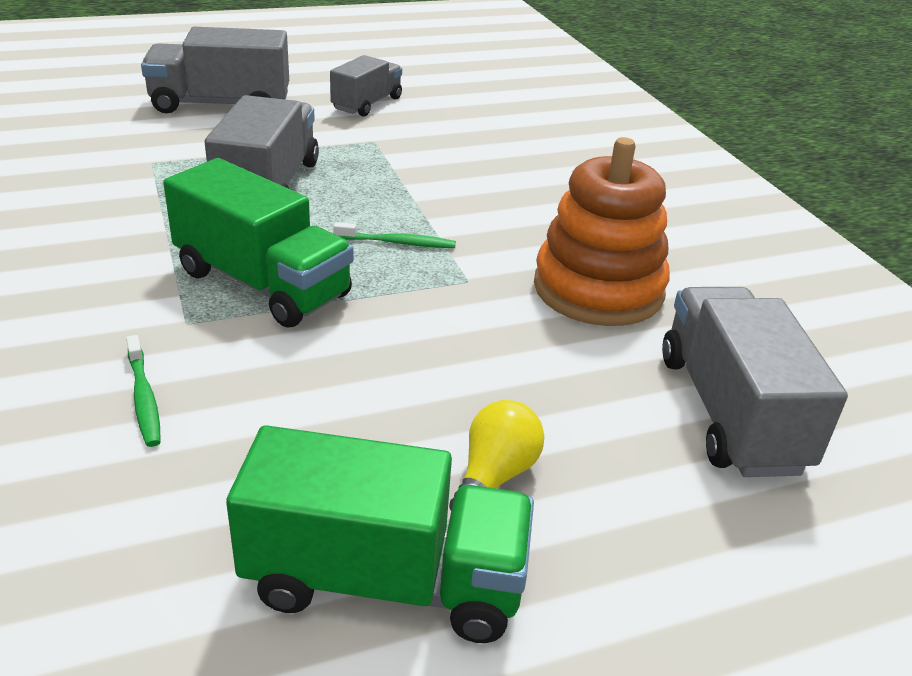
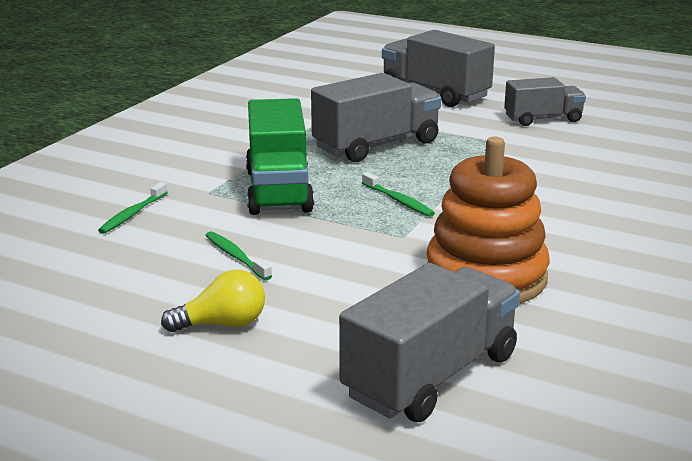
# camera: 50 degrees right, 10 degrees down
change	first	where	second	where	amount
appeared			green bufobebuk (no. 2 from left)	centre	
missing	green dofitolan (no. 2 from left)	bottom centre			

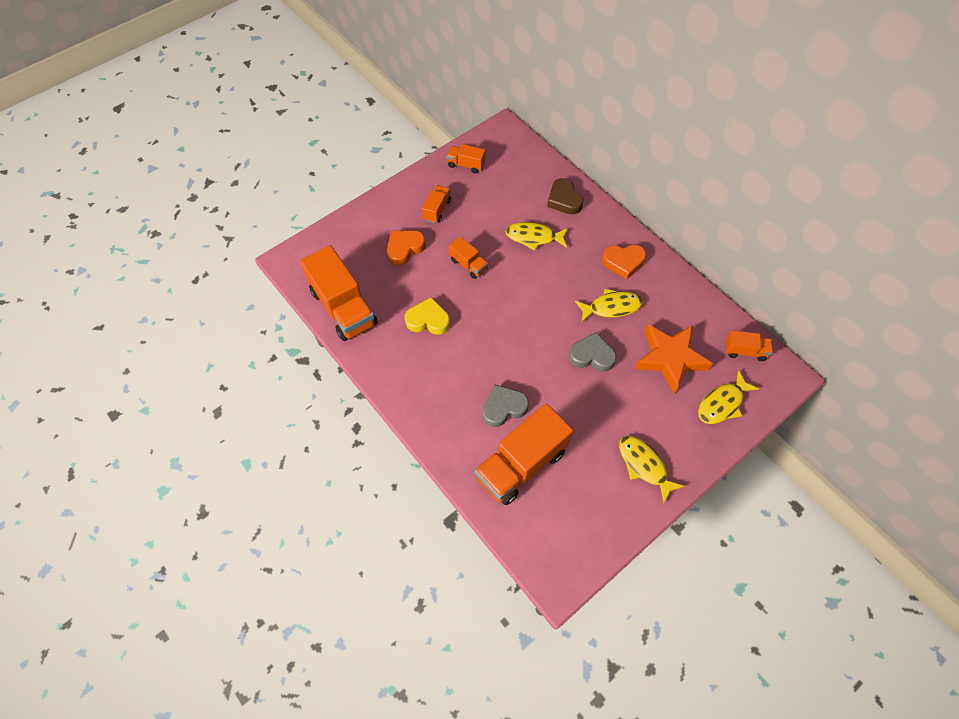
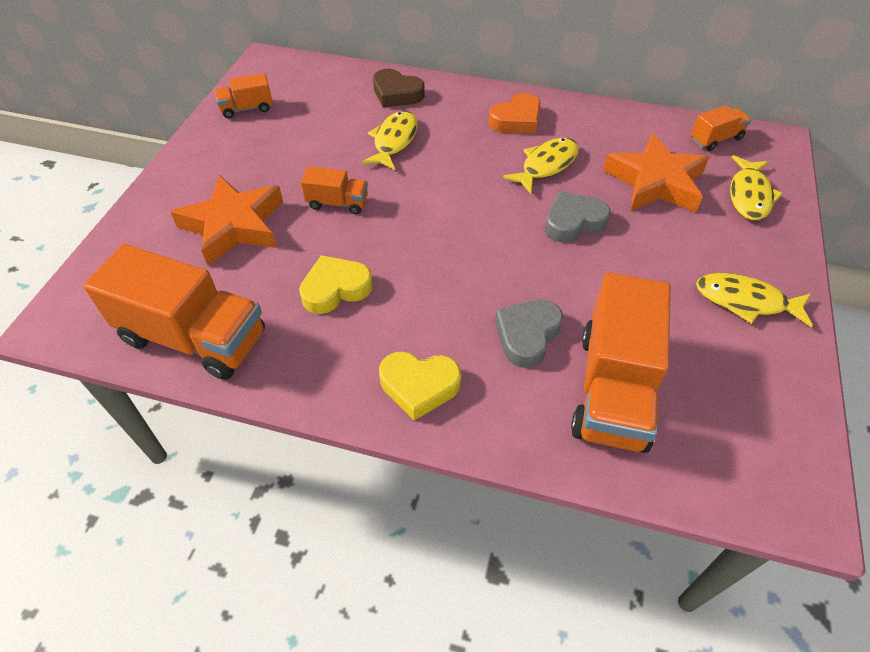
# camera: 35 degrees left, 10 degrees down
change	first	where	second	where	amount
exchanged	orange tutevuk (no. 1 from left)	centre	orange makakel (no. 1 from left)	middle left	
spun	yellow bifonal (no. 1 from left)	top centre		top centre	135 degrees clockwise
appeared			yellow tutevuk (no. 2 from left)	centre	
missing	orange dofitolan (no. 2 from left)	top centre			

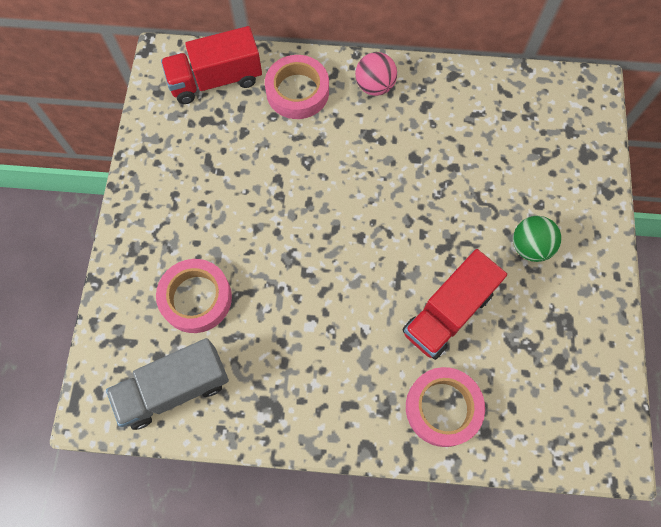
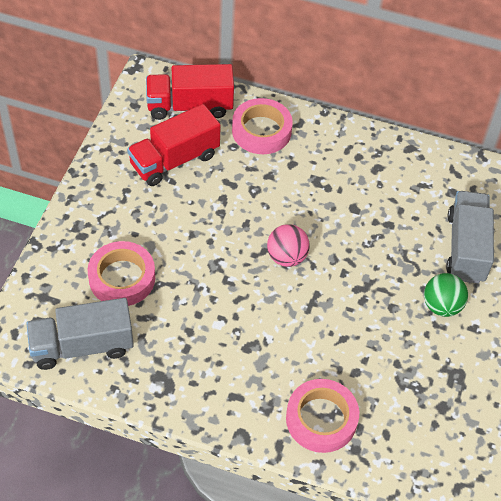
# camera: 10 degrees right, 15 degrees down
change	first	where	second	where	amount
relocated	red dofitolan (no. 2 from left in the first image)	middle right	red dofitolan (no. 1 from left)	top centre	
relocated	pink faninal	top centre		centre	
appeared			grey dofitolan (no. 2 from left)	middle right	

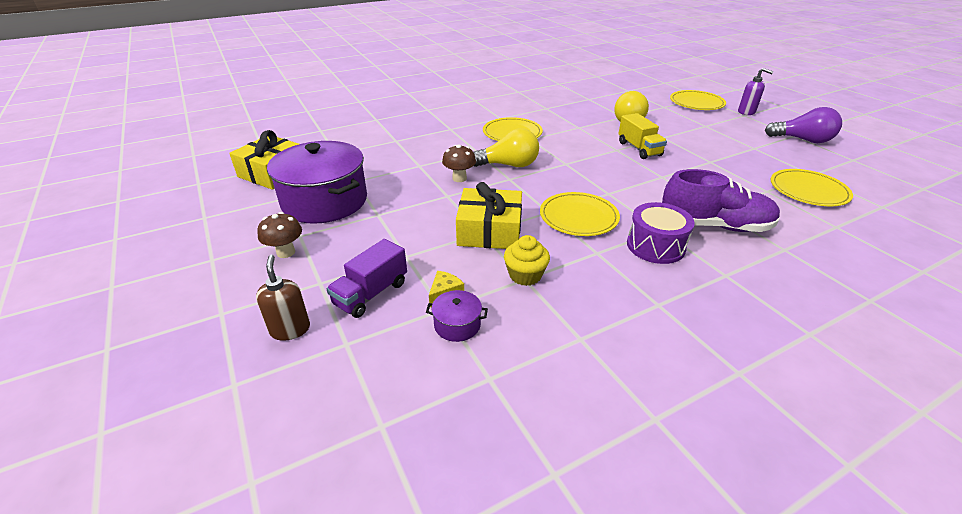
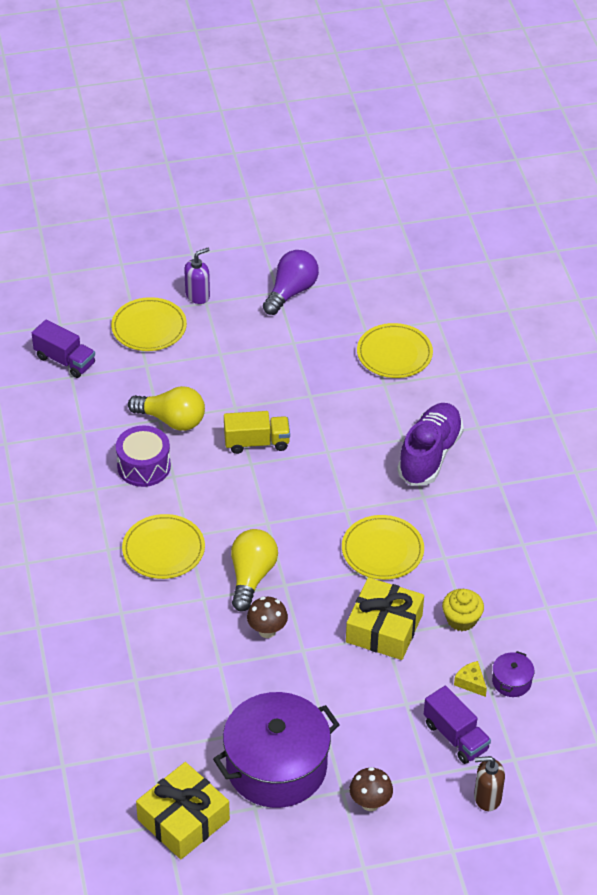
# camera: 75 degrees left, 10 degrees up
change	first	where	second	where	amount
appeared			purple dofitolan (no. 1 from left)	middle left	
relocated	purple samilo	middle right		middle left	

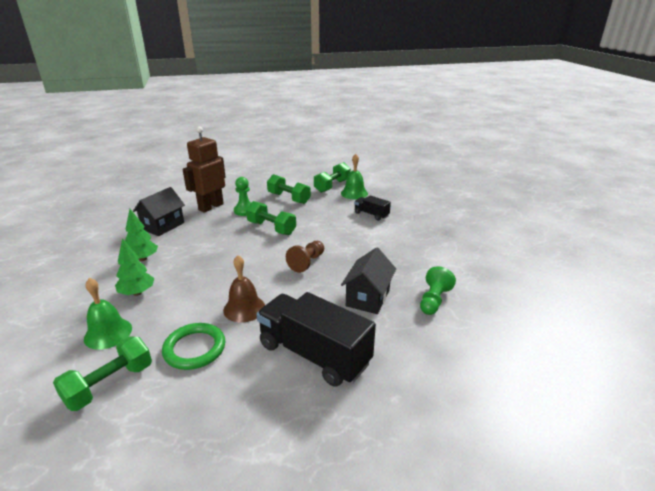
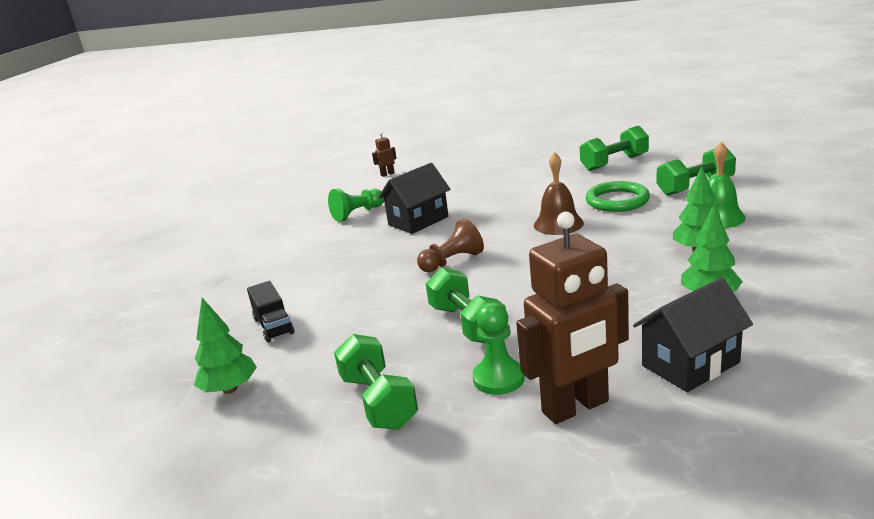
# camera: 150 degrees left, 5 degrees down
change	first	where	second	where	amount
exchanged	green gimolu (no. 2 from left)	centre	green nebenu (no. 1 from left)	bottom left	
appeared			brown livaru (no. 1 from left)	top centre	
relocated	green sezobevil (no. 4 from left in the first image)	centre	green sezobevil (no. 3 from left)	top right	
missing	black dofitolan (no. 1 from left)	bottom centre			

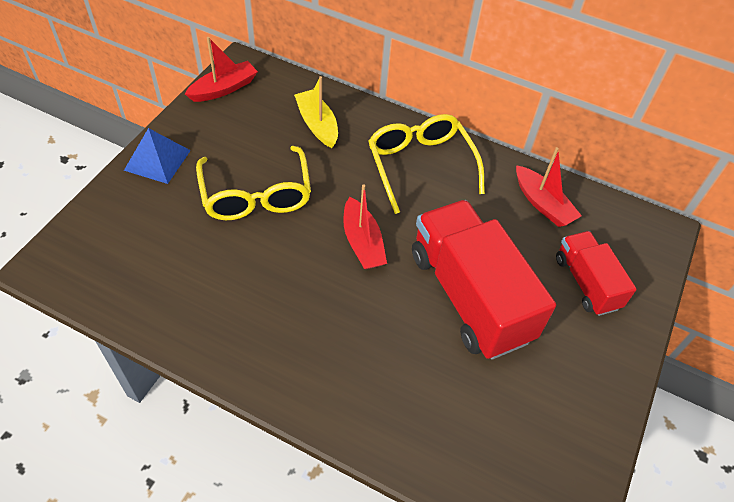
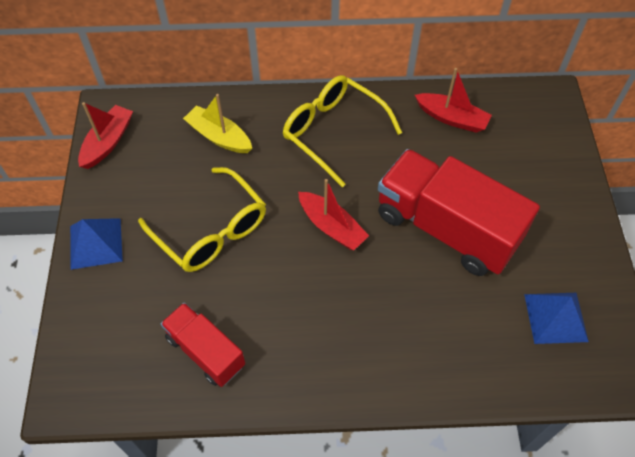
# camera: 25 degrees left, 5 degrees up
change	first	where	second	where	amount
relocated	red dofitolan (no. 2 from left in the first image)	middle right	red dofitolan (no. 1 from left)	bottom left	
appeared			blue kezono (no. 2 from left)	bottom right	

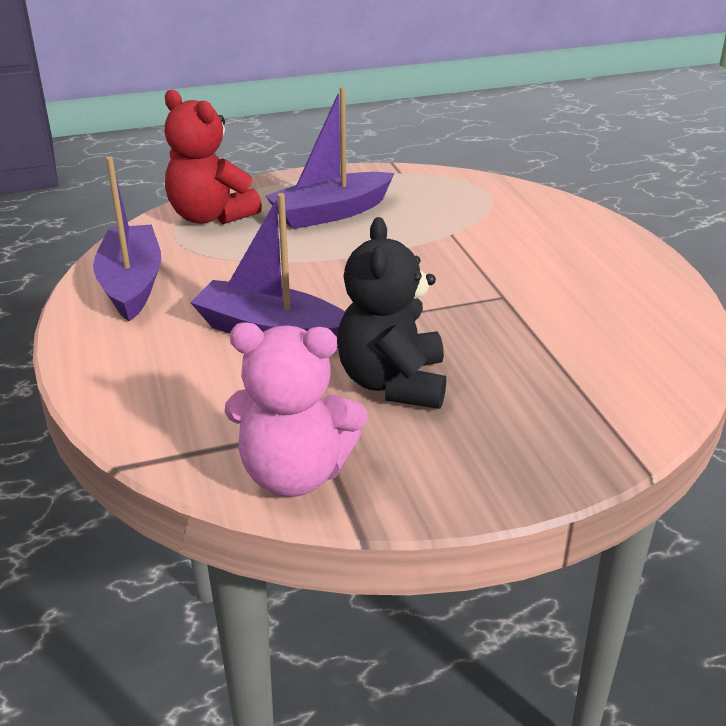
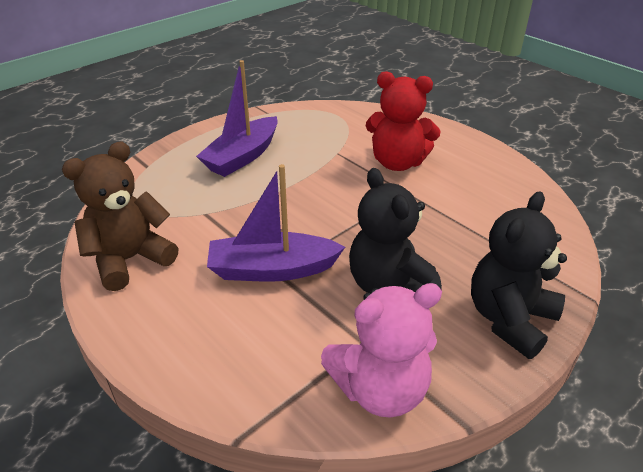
# camera: 25 degrees left, 5 degrees up
change	first	where	second	where	amount
exchanged	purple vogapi (no. 1 from left)	top left	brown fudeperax	middle left	
relocated	red fudeperax	top left		top centre	
appeared			black fudeperax (no. 2 from left)	middle right	

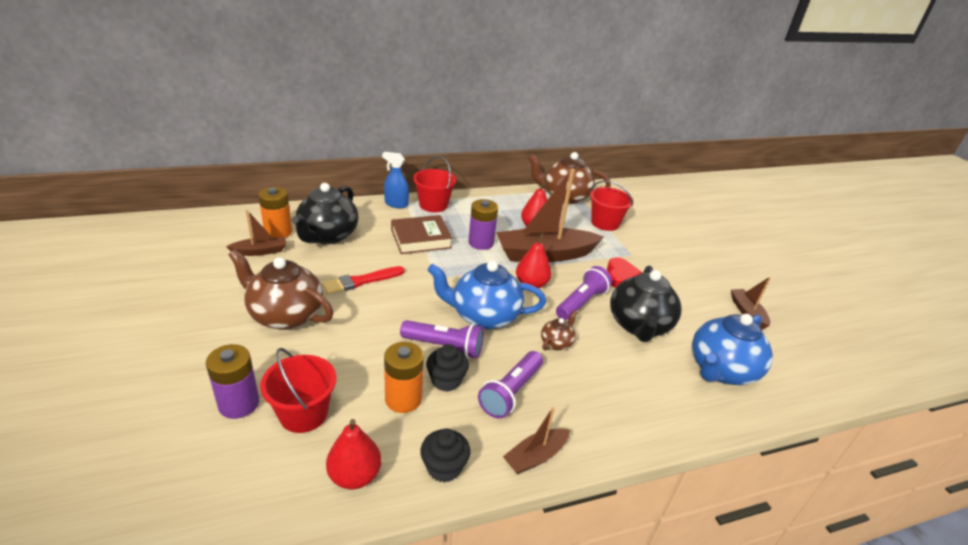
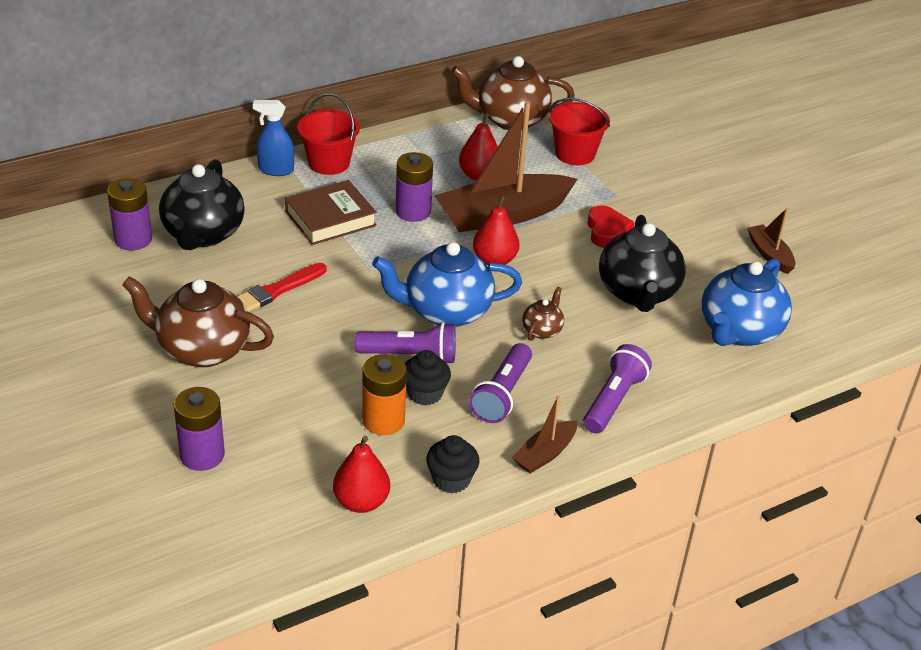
# camera: 10 degrees left, 5 degrees up
change	first	where	second	where	amount
colour	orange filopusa (no. 1 from left)	middle left	purple filopusa (no. 1 from left)	top left	
relocated	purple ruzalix (no. 3 from left)	centre		middle right	
missing	brown vogapi (no. 1 from left)	middle left			
missing	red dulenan (no. 1 from left)	bottom left			

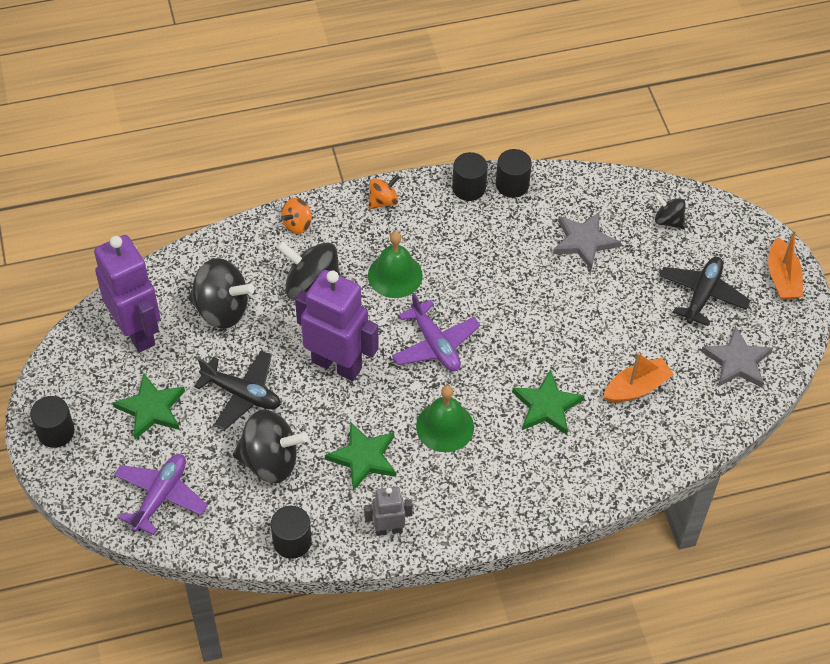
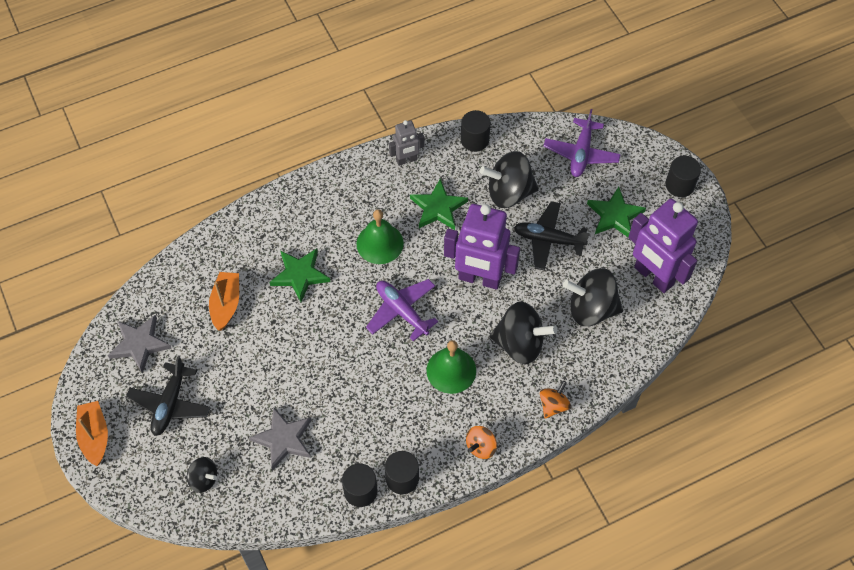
# camera: 170 degrees right, 5 degrees up
change	first	where	second	where	amount
spun	orange vogapi (no. 1 from left in the first image)	middle right	orange vogapi (no. 2 from left)	middle left	135 degrees clockwise

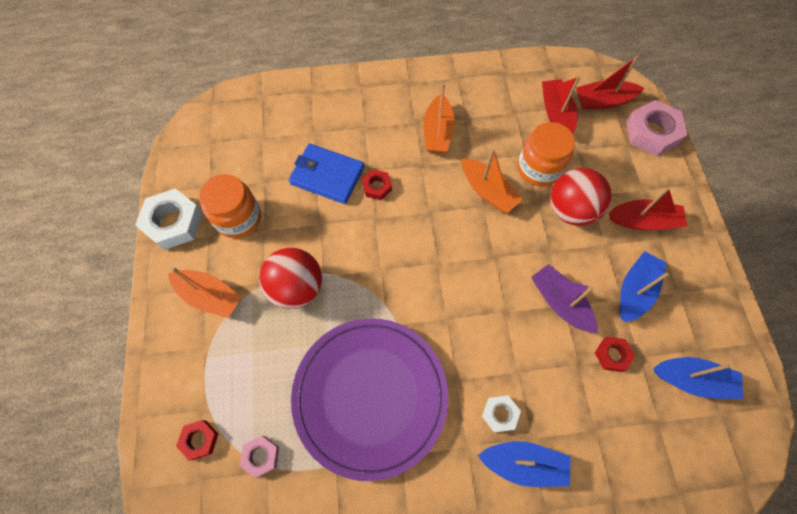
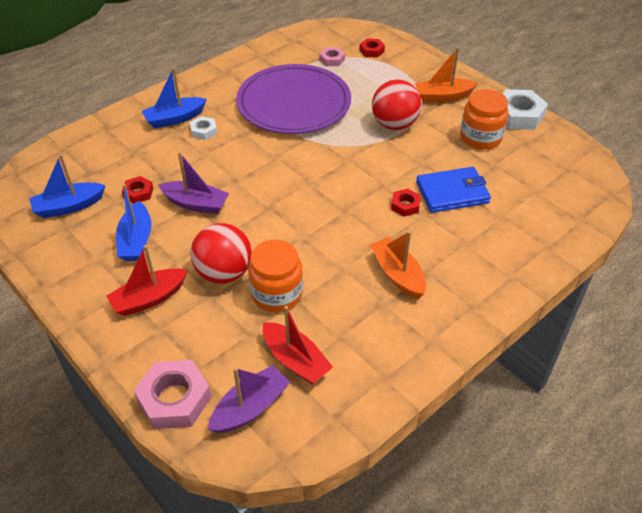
# camera: 145 degrees right, 20 degrees down
change	first	where	second	where	amount
colour	red vogapi (no. 2 from left)	top right	purple vogapi (no. 2 from left)	bottom centre	
missing	orange vogapi (no. 3 from left)	centre			

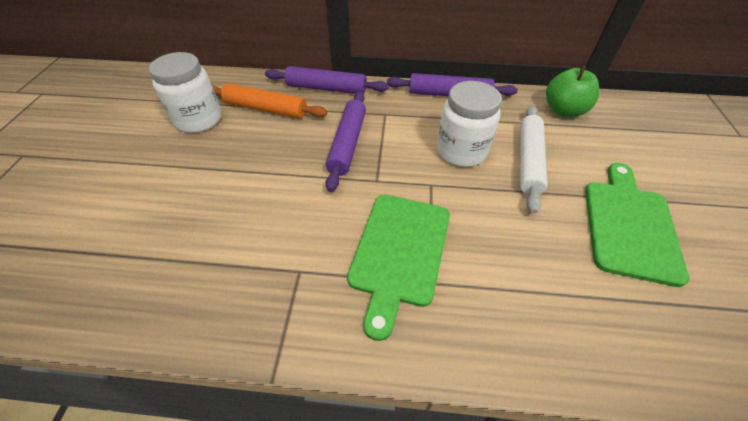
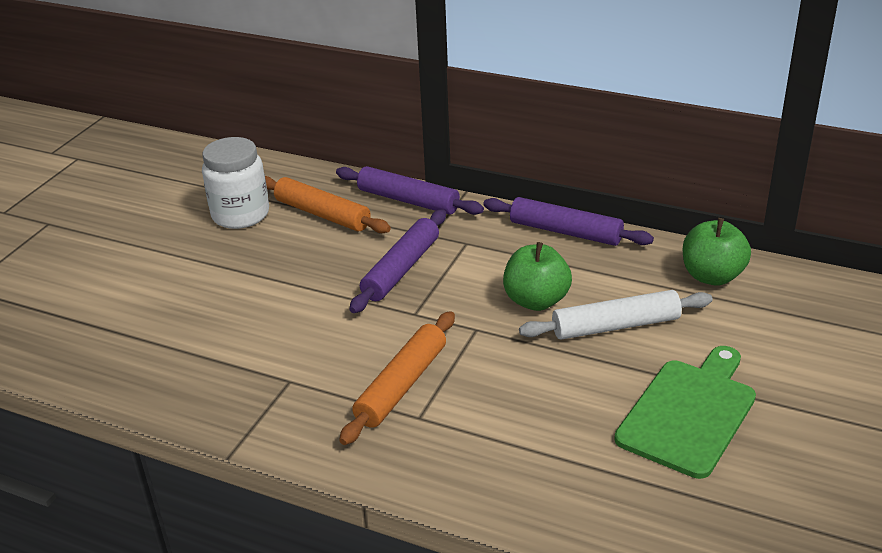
# camera: 20 degrees right, 15 degrees down
change	first	where	second	where	amount
exchanged	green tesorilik (no. 1 from left)	centre	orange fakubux (no. 2 from left)	bottom centre	
exchanged	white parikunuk (no. 2 from left)	top centre	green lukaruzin (no. 1 from left)	centre	
spun	white fakubux	middle right		middle right	45 degrees clockwise

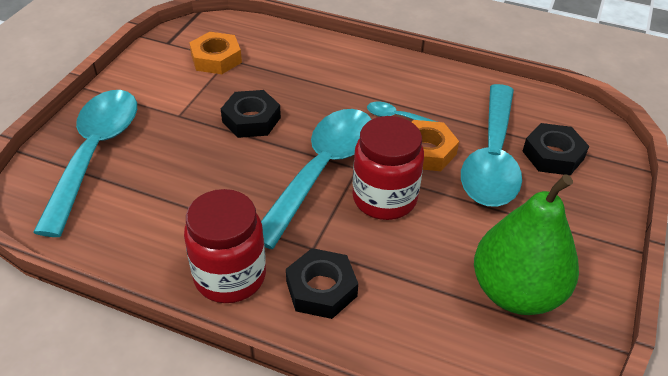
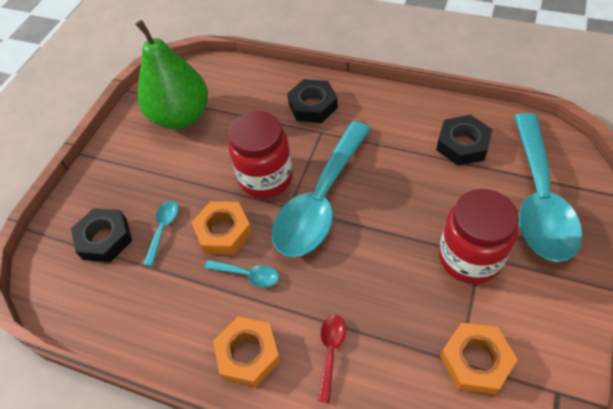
# camera: 175 degrees left, 10 degrees up
change	first	where	second	where	amount
size	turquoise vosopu (no. 4 from left in the first image)	middle right	turquoise vosopu (no. 1 from left)	middle left	x0.40
appeared			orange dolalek (no. 2 from left)	bottom centre	
appeared			red vosopu	bottom centre	
relocated	black dolalek (no. 1 from left in the first image)	top centre	black dolalek (no. 3 from left)	middle right	
relocated	red parikunuk (no. 1 from left in the first image)	centre	red parikunuk (no. 2 from left)	middle right	

